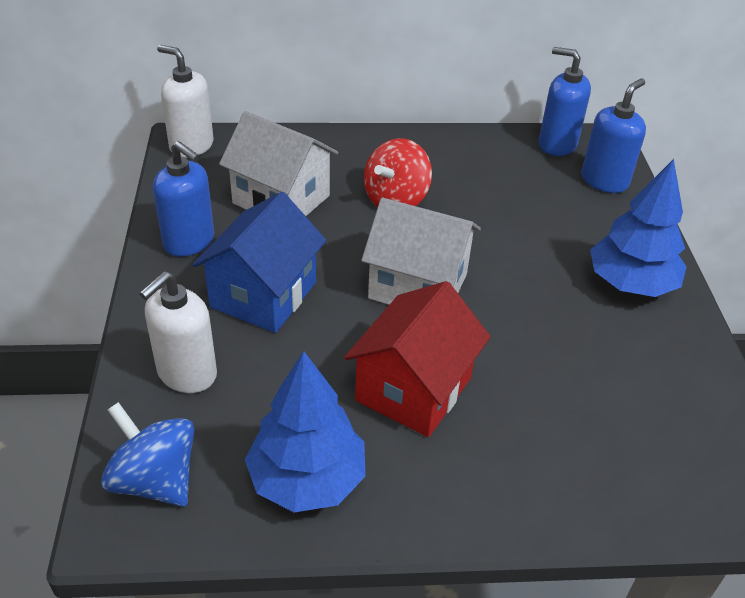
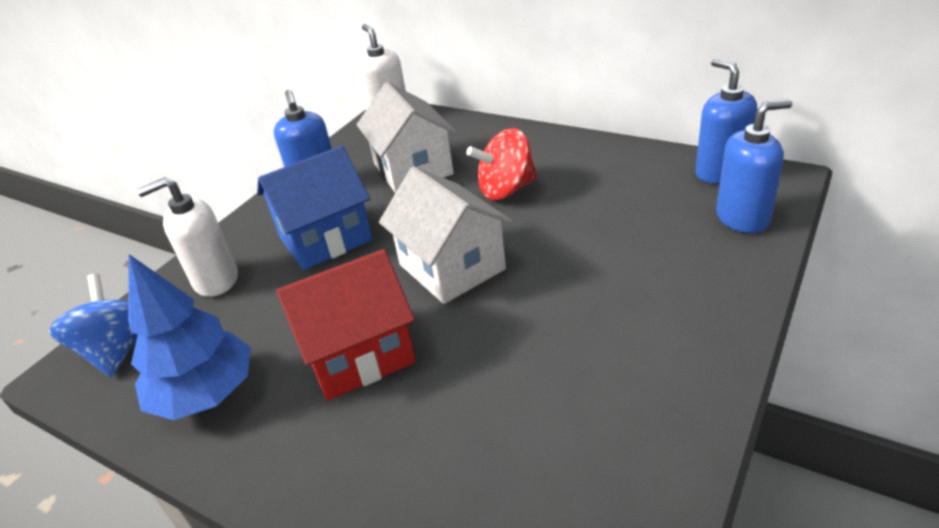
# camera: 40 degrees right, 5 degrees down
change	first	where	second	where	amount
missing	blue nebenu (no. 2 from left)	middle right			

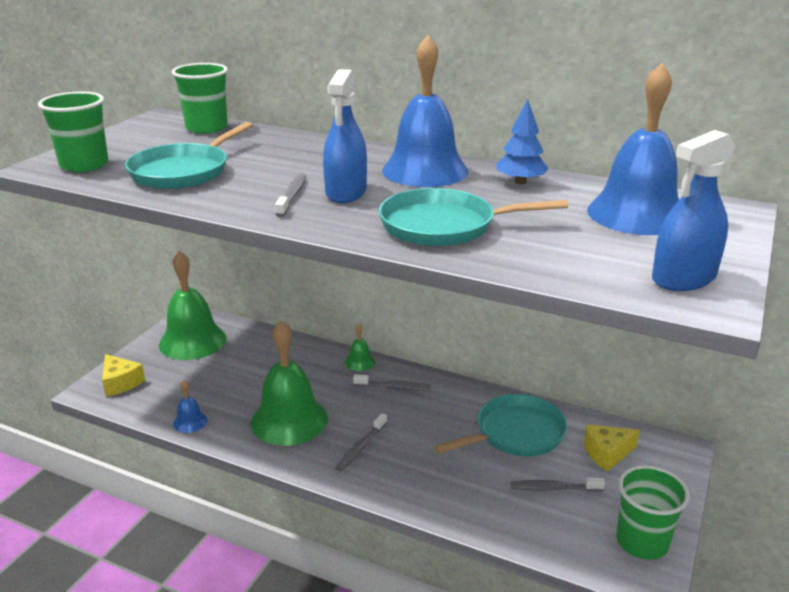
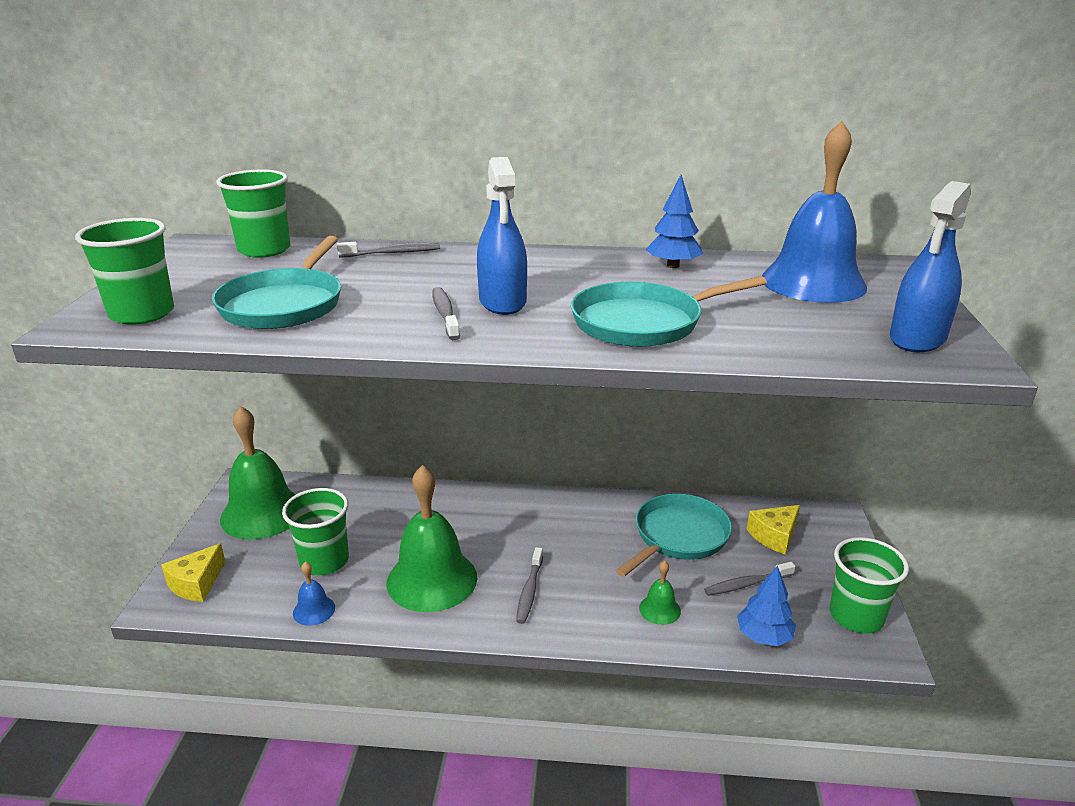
# camera: 20 degrees left, 0 degrees up
change	first	where	second	where	amount
spun	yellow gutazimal (no. 1 from left)	middle left		bottom left	90 degrees clockwise
appeared			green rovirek (no. 3 from left)	middle left	
relocated	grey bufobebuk (no. 3 from left in the first image)	centre	grey bufobebuk (no. 1 from left)	top centre	
relocated	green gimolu (no. 3 from left)	centre		bottom centre	
appeared			blue nebenu (no. 2 from left)	bottom right	
missing	blue gimolu (no. 2 from left)	top centre			

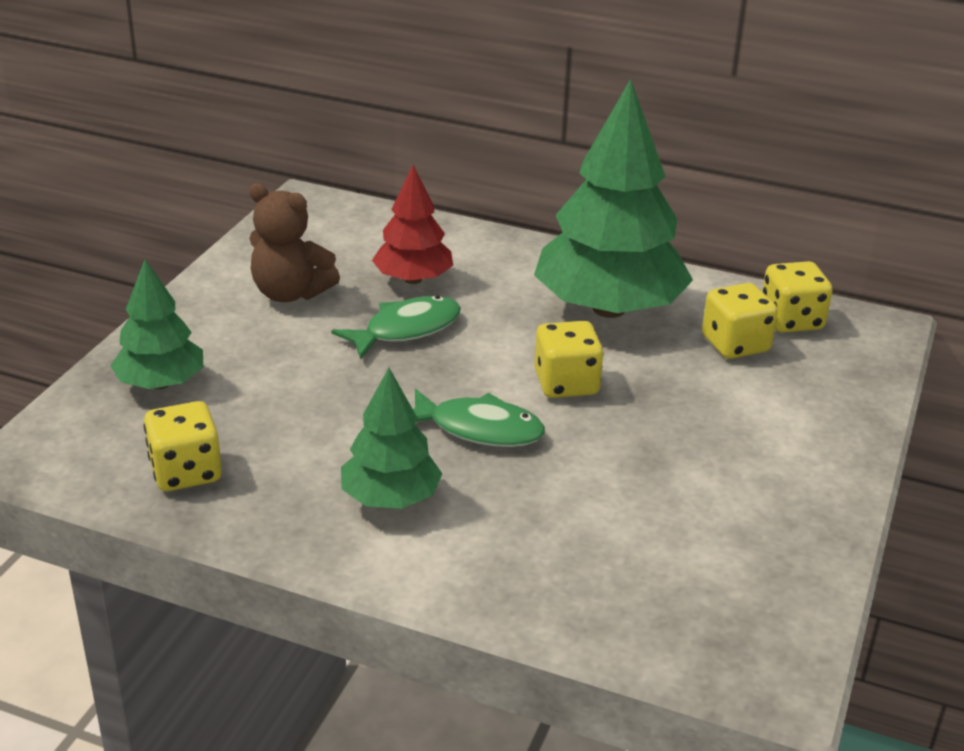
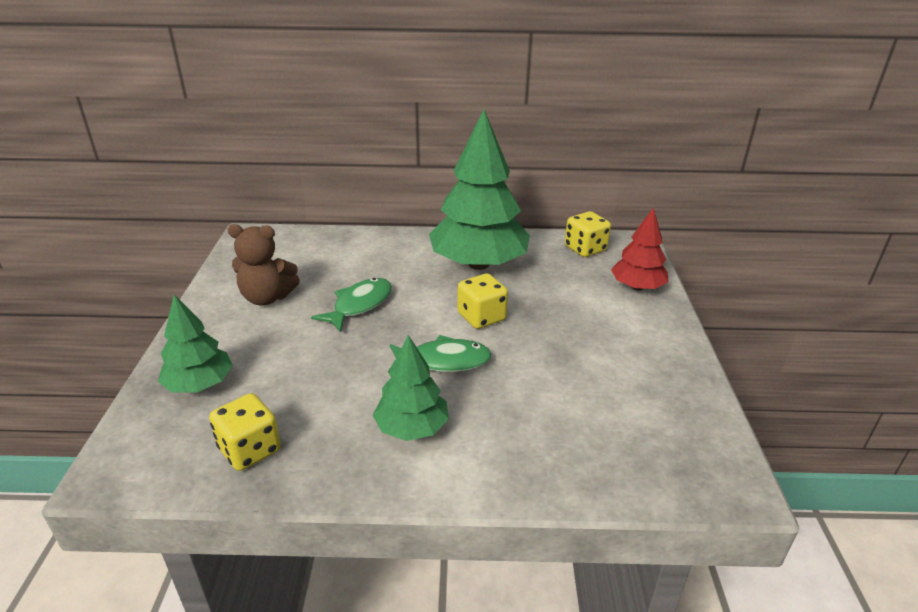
# camera: 20 degrees left, 0 degrees up
change	first	where	second	where	amount
relocated	red nebenu	top centre		middle right	
missing	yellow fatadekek (no. 3 from left)	middle right			

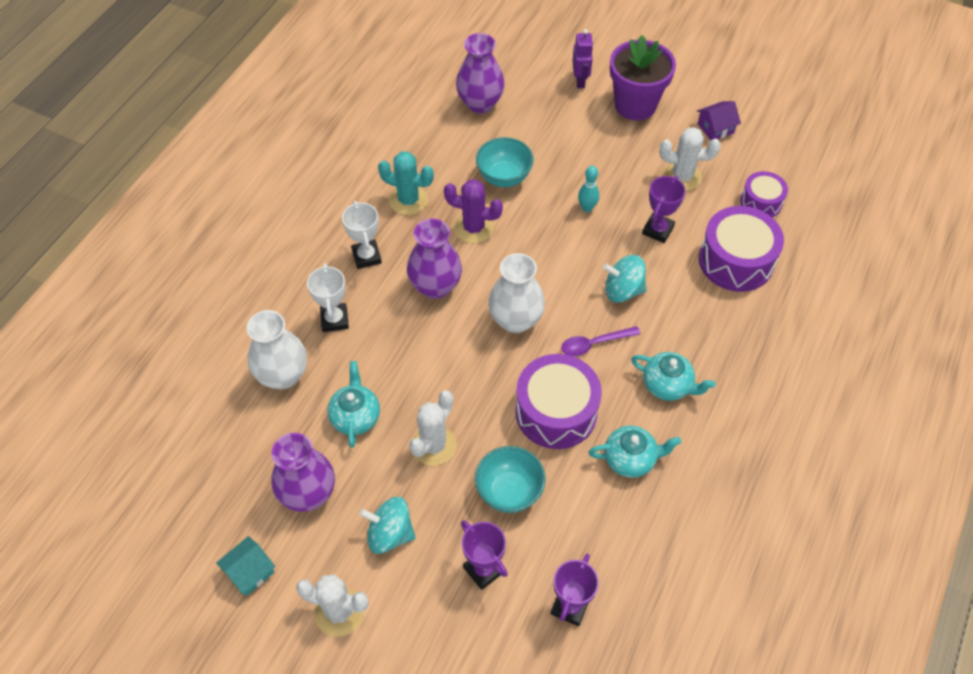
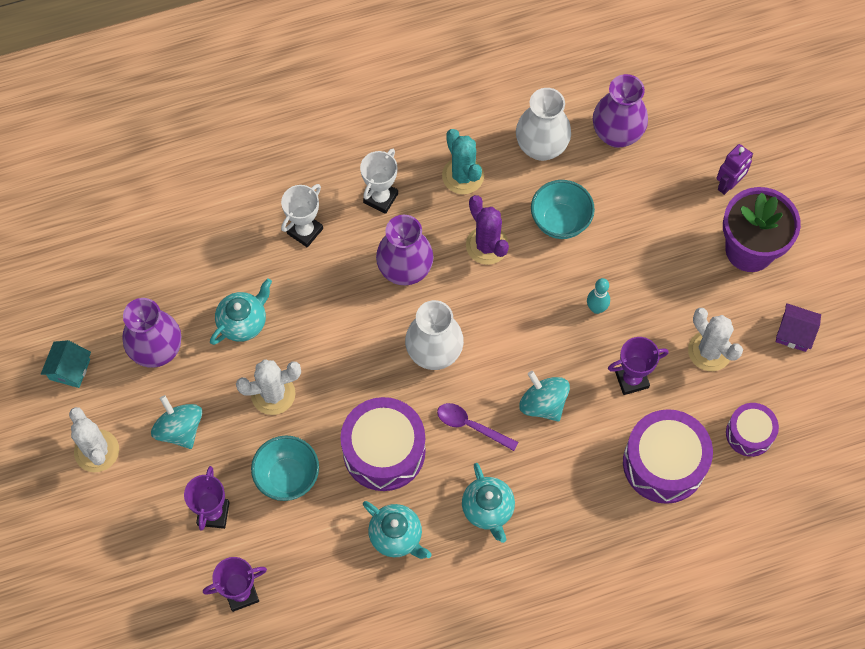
# camera: 45 degrees right, 10 degrees up
change	first	where	second	where	amount
spun	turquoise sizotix	bottom left		middle left	75 degrees counterclockwise
relocated	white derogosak (no. 1 from left in the first image)	middle left	white derogosak (no. 2 from left)	top centre	

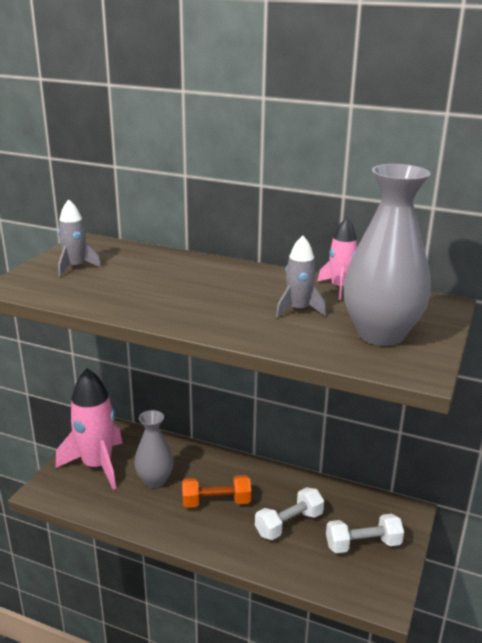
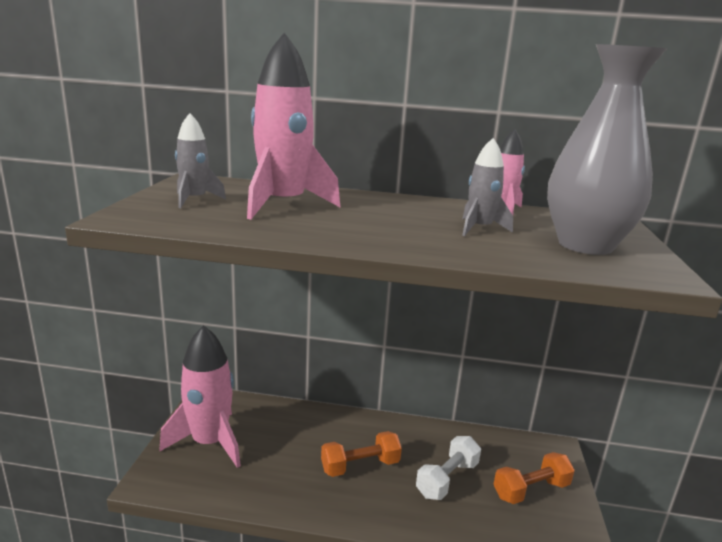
# camera: 15 degrees left, 5 degrees down
change	first	where	second	where	amount
appeared			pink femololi (no. 2 from left)	top centre	
colour	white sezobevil (no. 2 from left)	bottom right	orange sezobevil (no. 2 from left)	bottom right	
missing	grey derogosak (no. 1 from left)	bottom left			

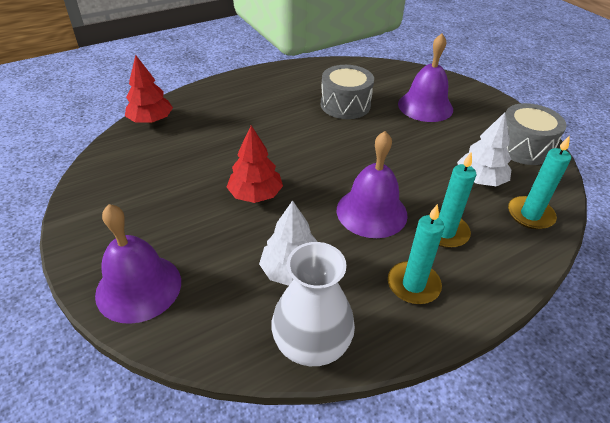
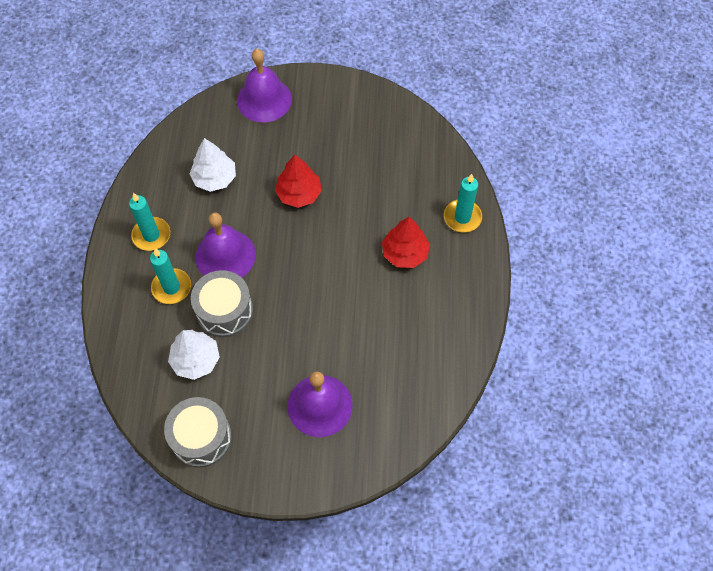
# camera: 125 degrees right, 20 degrees up
change	first	where	second	where	amount
relocated	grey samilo (no. 1 from left in the first image)	top centre	grey samilo (no. 2 from left)	middle left	
relocated	red nebenu (no. 1 from left in the first image)	top left	red nebenu (no. 2 from left)	centre	
relocated	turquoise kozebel (no. 3 from left)	middle right		centre	
missing	white derogosak	bottom centre			

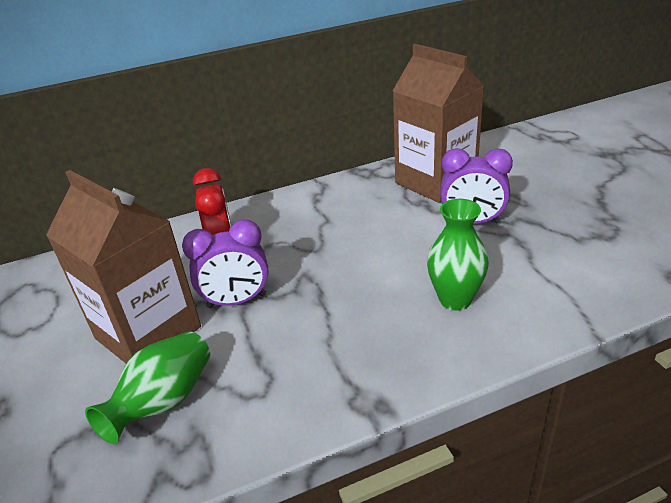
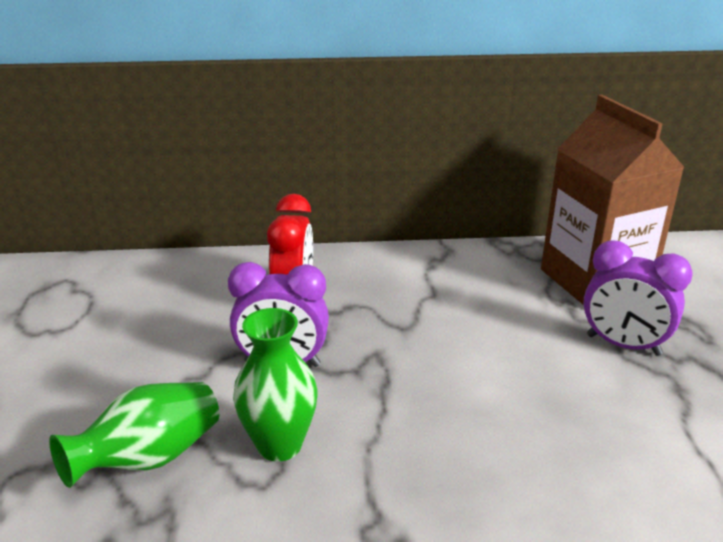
# camera: 15 degrees right, 5 degrees down
change	first	where	second	where	amount
relocated	green derogosak (no. 2 from left)	middle right		bottom centre	
missing	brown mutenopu (no. 1 from left)	middle left			

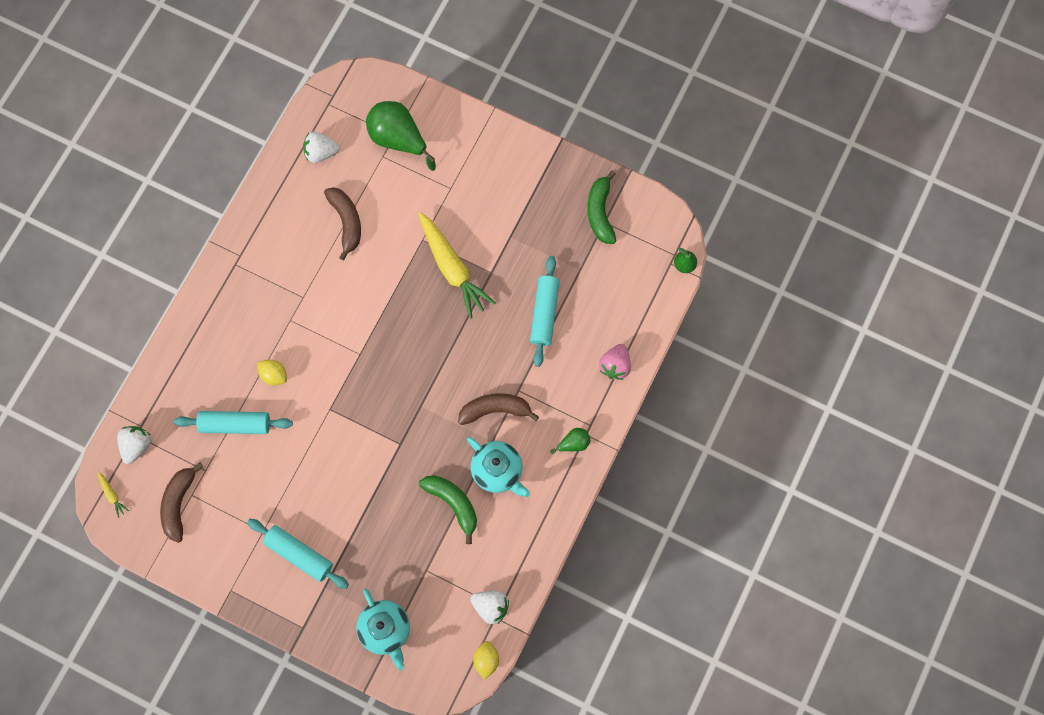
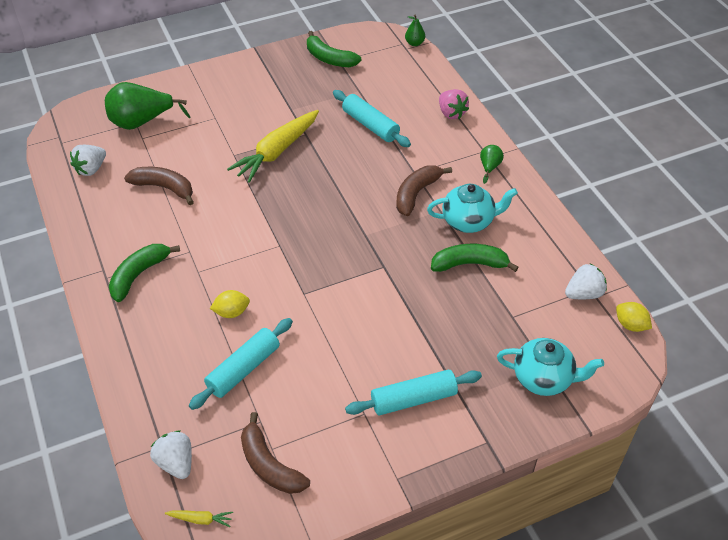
# camera: 50 degrees left, 25 degrees down
change	first	where	second	where	amount
appeared			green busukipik (no. 1 from left)	middle left	
spun	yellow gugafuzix (no. 2 from left)	centre		top centre	120 degrees clockwise

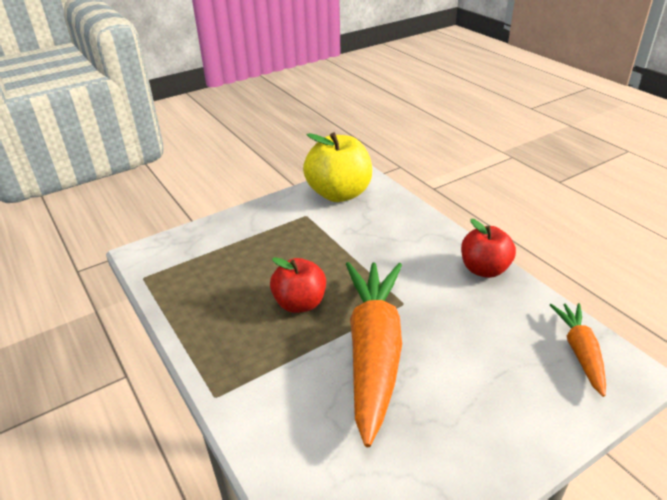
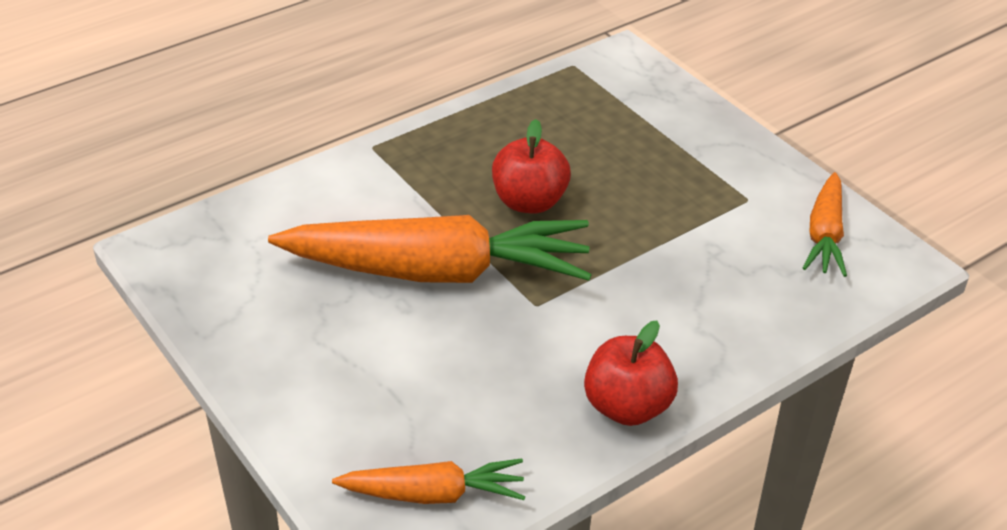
# camera: 85 degrees right, 5 degrees up
change	first	where	second	where	amount
exchanged	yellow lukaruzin	centre	orange gugafuzix (no. 3 from left)	middle right	

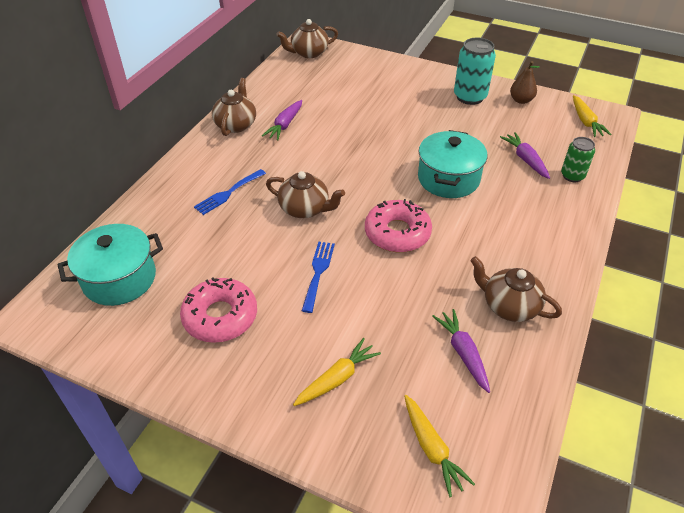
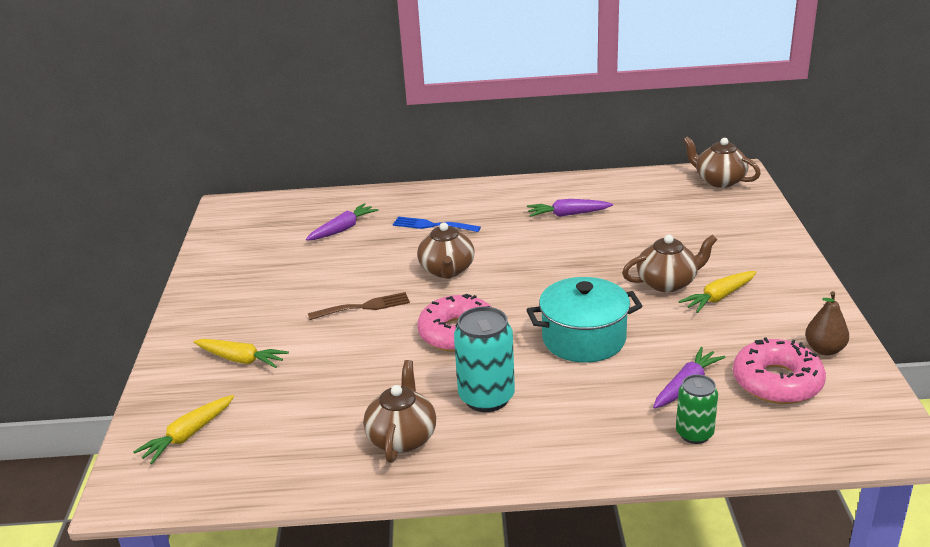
# camera: 65 degrees right, 15 degrees down
change	first	where	second	where	amount
relocated	purple gugafuzix (no. 2 from left in the first image)	bottom right	purple gugafuzix (no. 1 from left)	centre	
colour	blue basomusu (no. 2 from left)	centre	brown basomusu	centre	
relocated	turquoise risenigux	top right		centre	
relocated	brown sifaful (no. 1 from left in the first image)	top centre	brown sifaful (no. 3 from left)	middle right	
relocated	yellow gugafuzix (no. 3 from left)	top right		middle right	
relocated	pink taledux (no. 1 from left in the first image)	middle left	pink taledux (no. 2 from left)	bottom right	
missing	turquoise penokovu (no. 1 from left)	middle left			

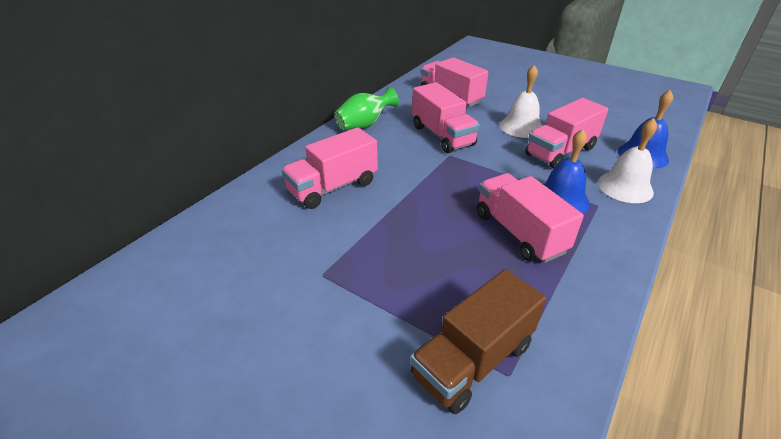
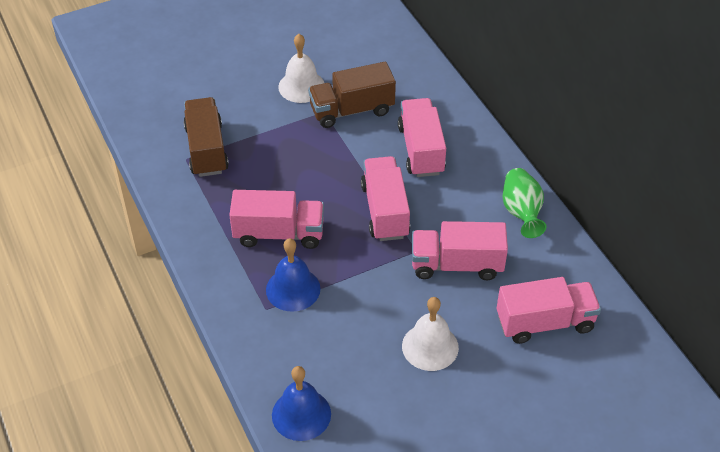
# camera: 120 degrees right, 10 degrees up
change	first	where	second	where	amount
relocated	white gimolu (no. 2 from left in the first image)	middle right	white gimolu (no. 1 from left)	top centre	
appeared			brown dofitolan (no. 2 from left)	top centre	
relocated	pink dofitolan (no. 5 from left in the first image)	top right	pink dofitolan (no. 2 from left)	centre	

